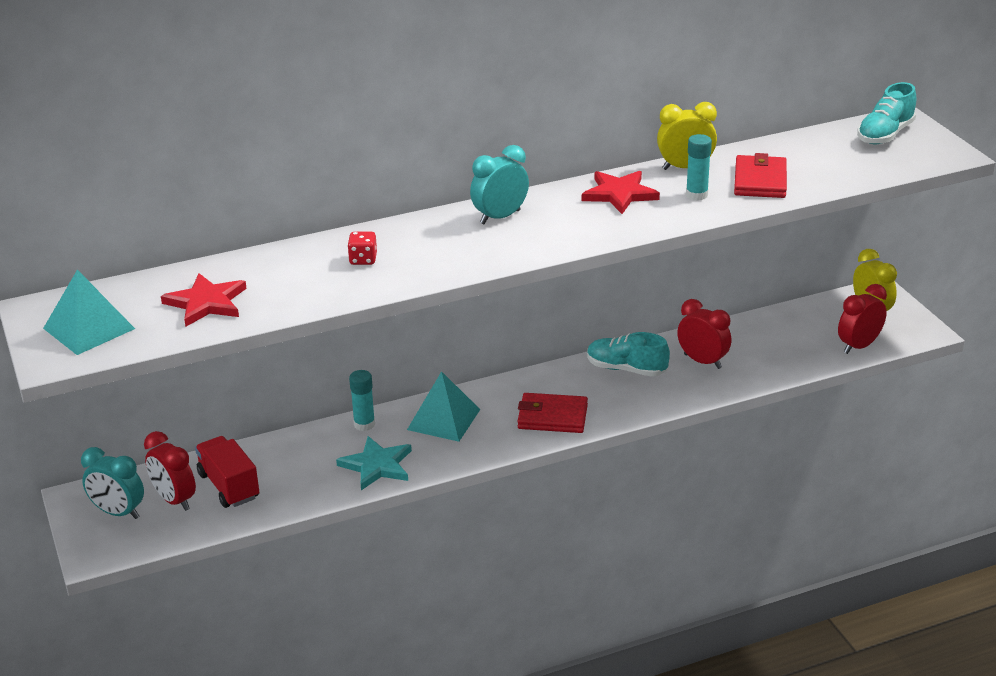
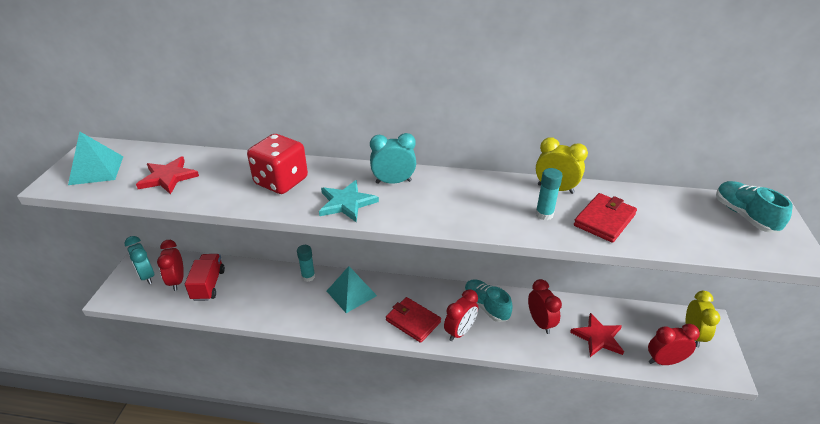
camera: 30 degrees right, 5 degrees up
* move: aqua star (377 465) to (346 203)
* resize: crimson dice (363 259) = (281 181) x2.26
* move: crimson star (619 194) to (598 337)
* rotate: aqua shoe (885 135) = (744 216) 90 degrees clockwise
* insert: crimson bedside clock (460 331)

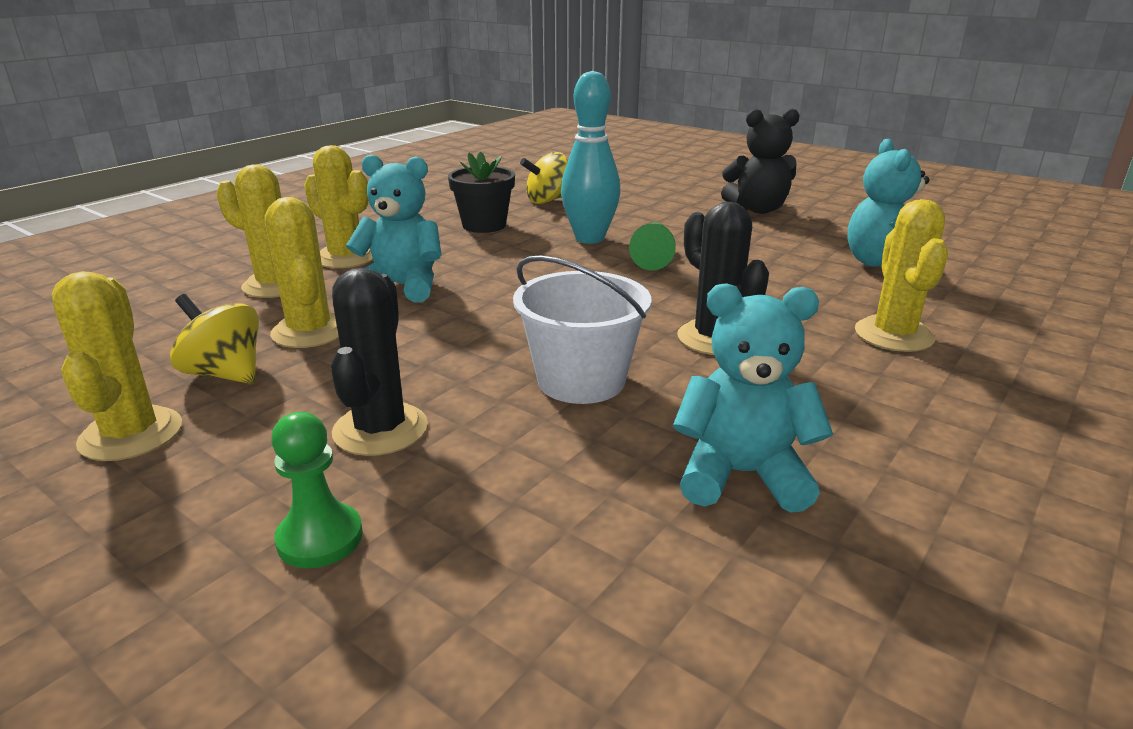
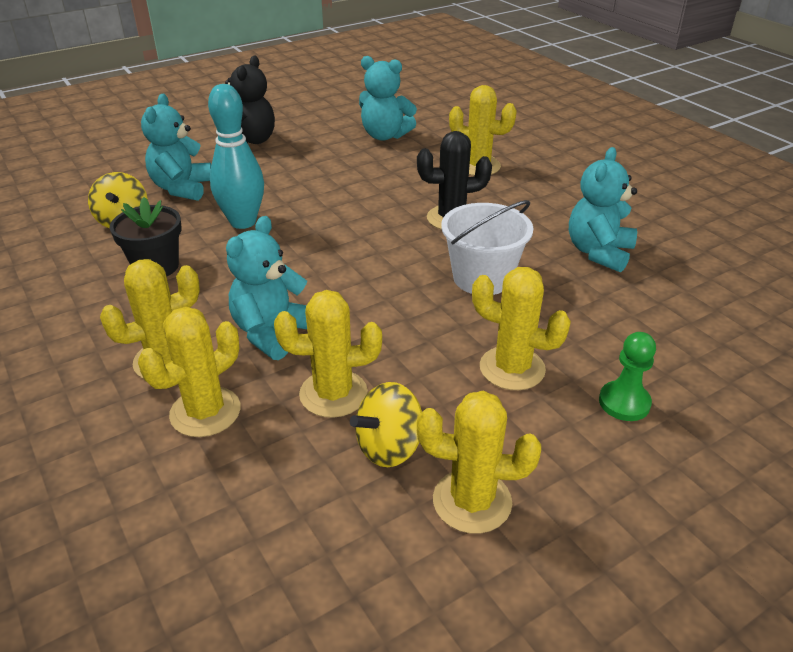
camera: 70 degrees left, 10 degrees up
* recolor: black cactus (380 429) to golden cactus (512 368)
* delete: leaf-green pawn (652 258)
* insert: aqua stuffed bear (182 188)

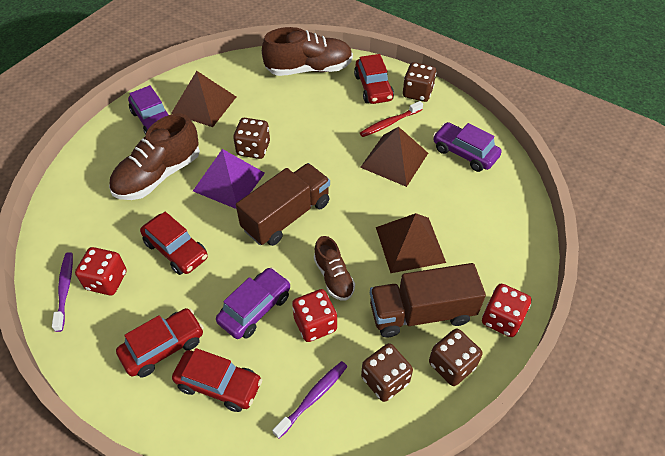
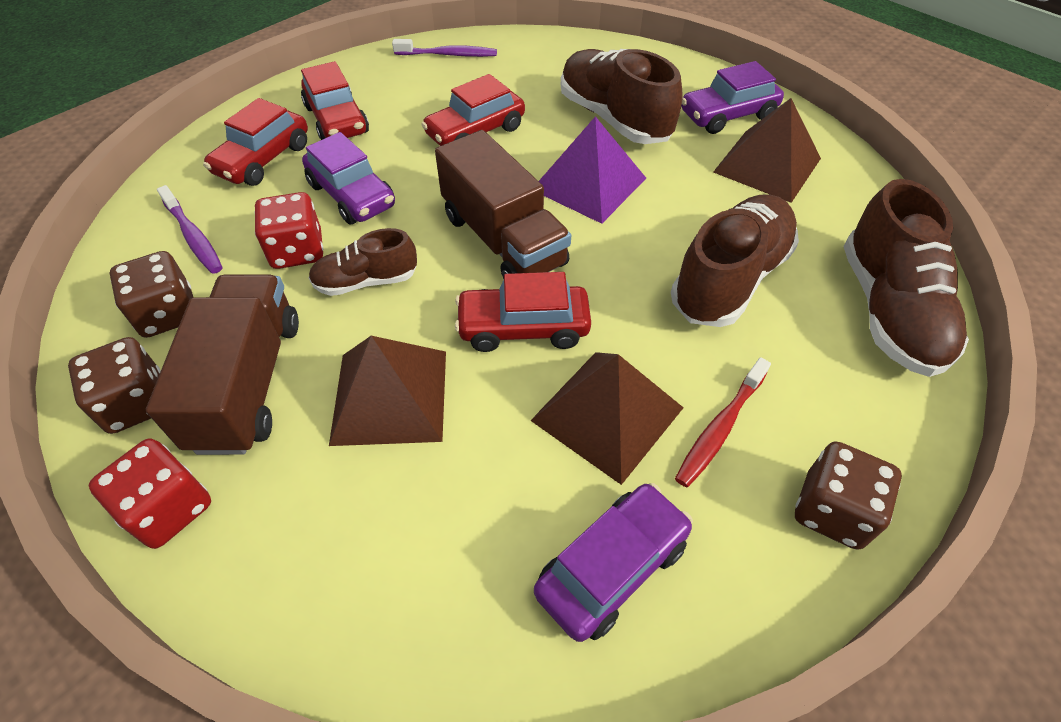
camera: 100 degrees right, 0 degrees up
* delete: crimson dice (106 280)
* delete: brown dice (253 149)
* move: crimson car (373 88) to (523 327)
* rotate: crimson toothbrush (390 123) = (720 428) 120 degrees counterclockwise
* insert: brown shoe (730 279)

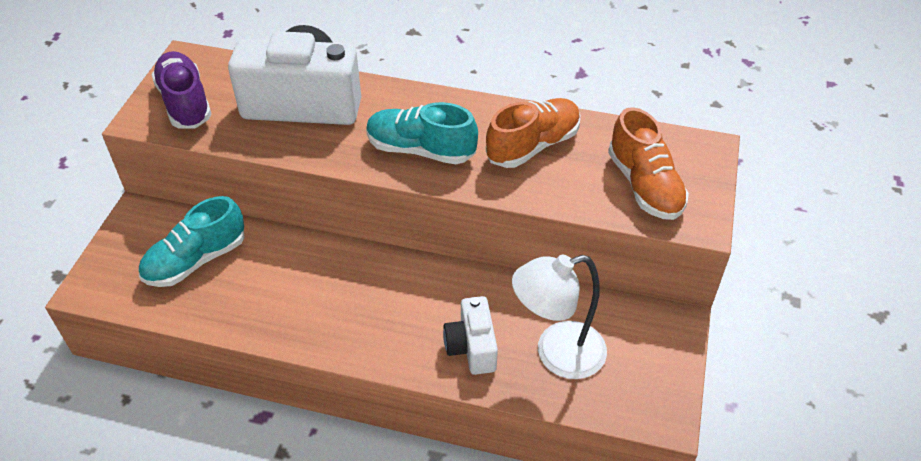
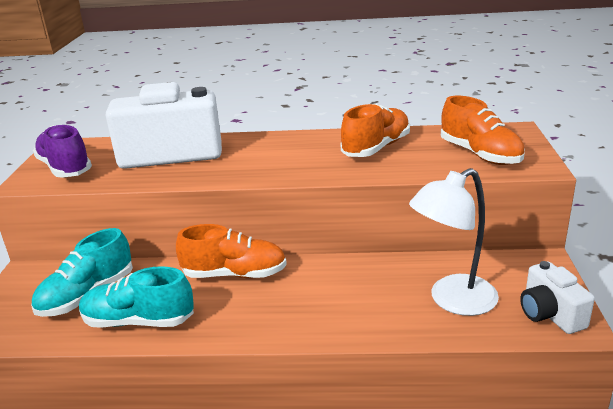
camera: 10 degrees left, 20 degrees down
* move: aqua shoe (421 150) to (139 321)
* move: snow-white compact camera (472 347) to (550 314)
* insert: orange shoe (234 274)

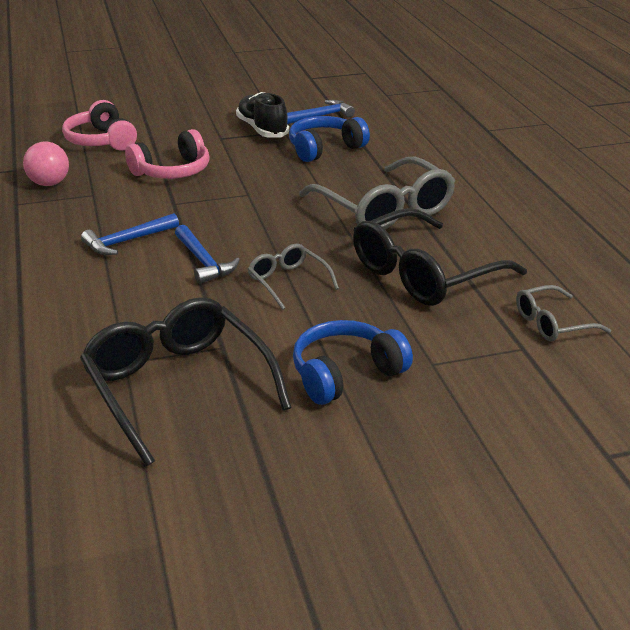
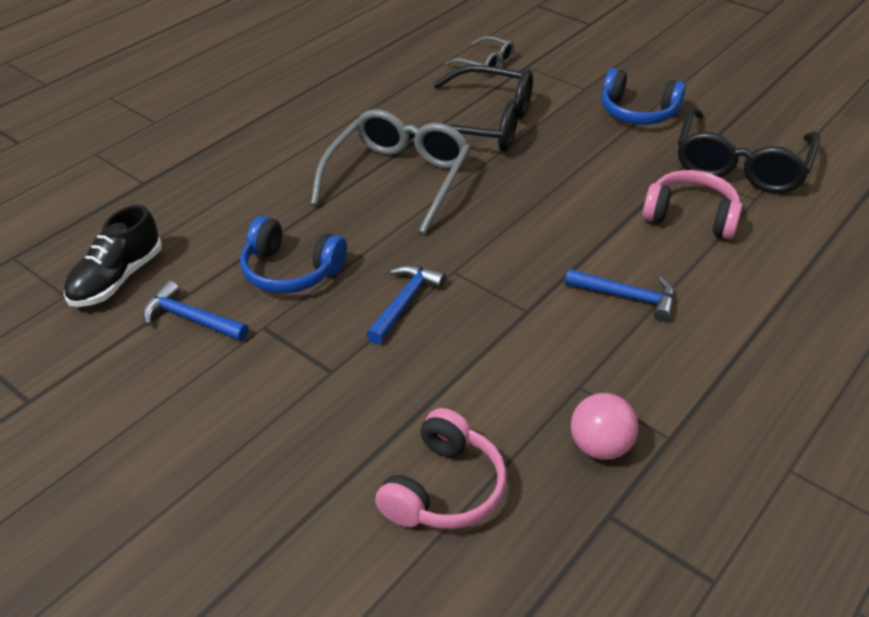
camera: 125 degrees left, 10 degrees up
* move: rose-pink headphones (172 171) to (690 216)
* move: royal blue hammer (204 262) to (405 302)
* move: black shoe (262 130) to (117 278)
* delete: ash-grey spectacles (288 282)

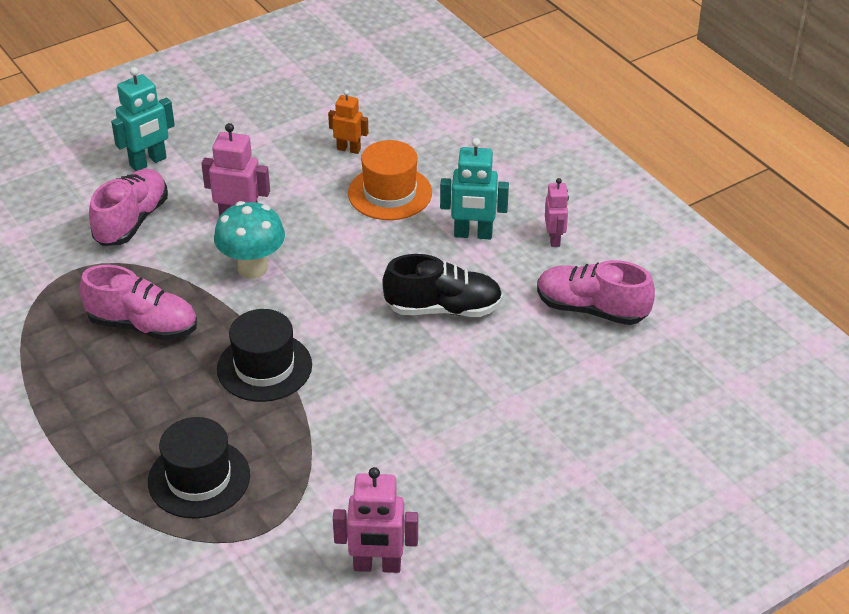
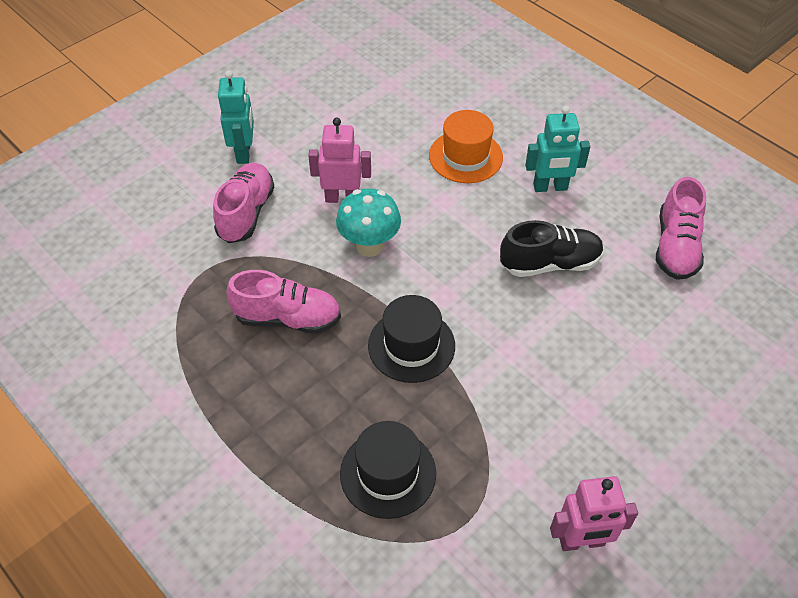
camera: 10 degrees left, 10 degrees up
* rotate: aqua robot figure (148 162) = (244 152) 45 degrees counterclockwise
* delete: orange robot figure (349 149)
* rotate: rose-pink shoe (591 309) = (676 246) 90 degrees counterclockwise
* delete: rose-pink robot figure (554 239)

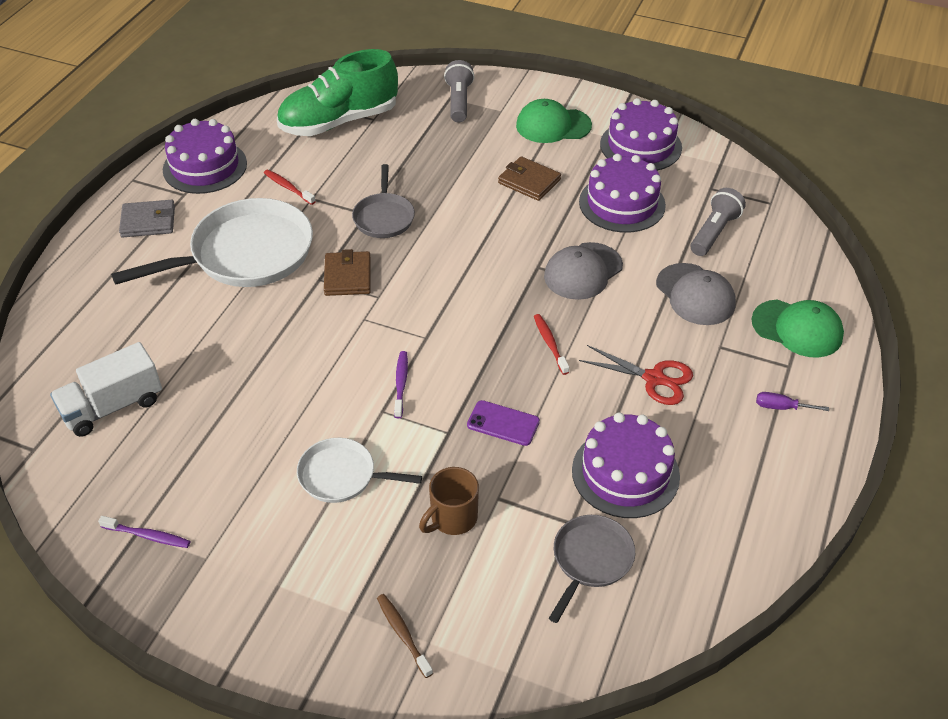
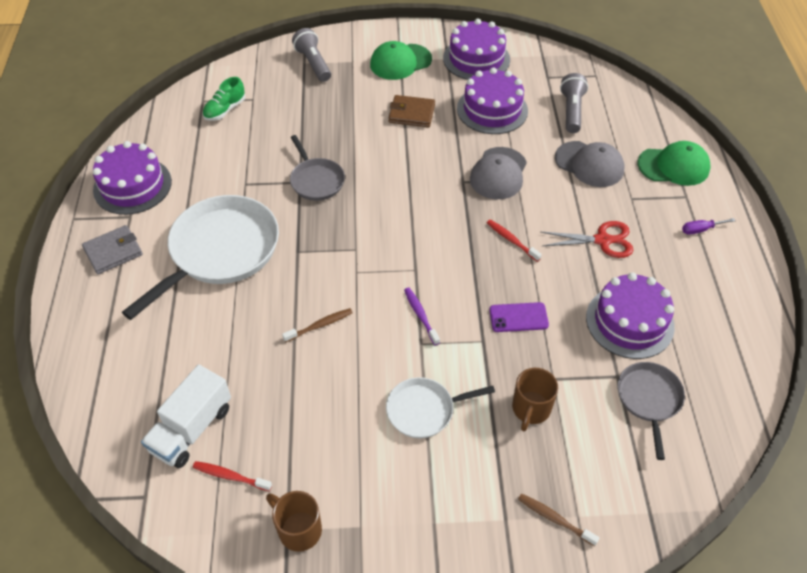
camera: 25 degrees left, 5 degrees up
* replace: purple toothbrush (147 536) to brown tea mug (298 529)
* move: crimson toothbrush (288 188) to (230 476)
* resize: leaf-green shoe (339 121) = (225 110) x0.47
* delete: brown card wallet (347 276)
* insert: brown toothbrush (319 325)

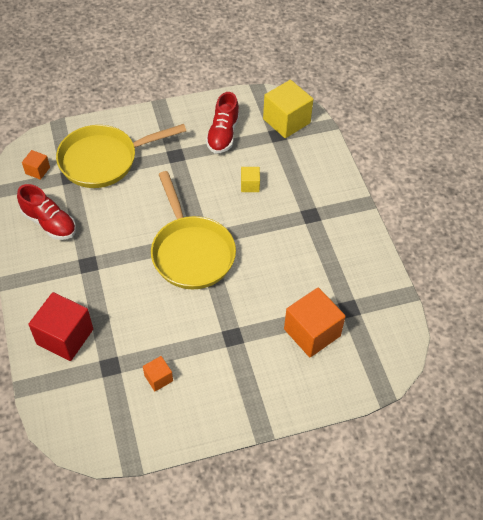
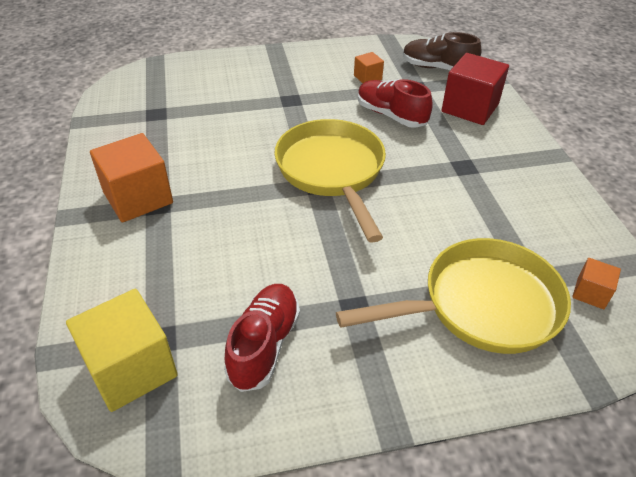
camera: 175 degrees left, 10 degrees down
* move: crimson shoe (49 223) to (391 115)
* delete: golden solid cube (250 185)
* move: orange solid cube (312 332) to (138 198)
* insert: brown shoe (437 68)

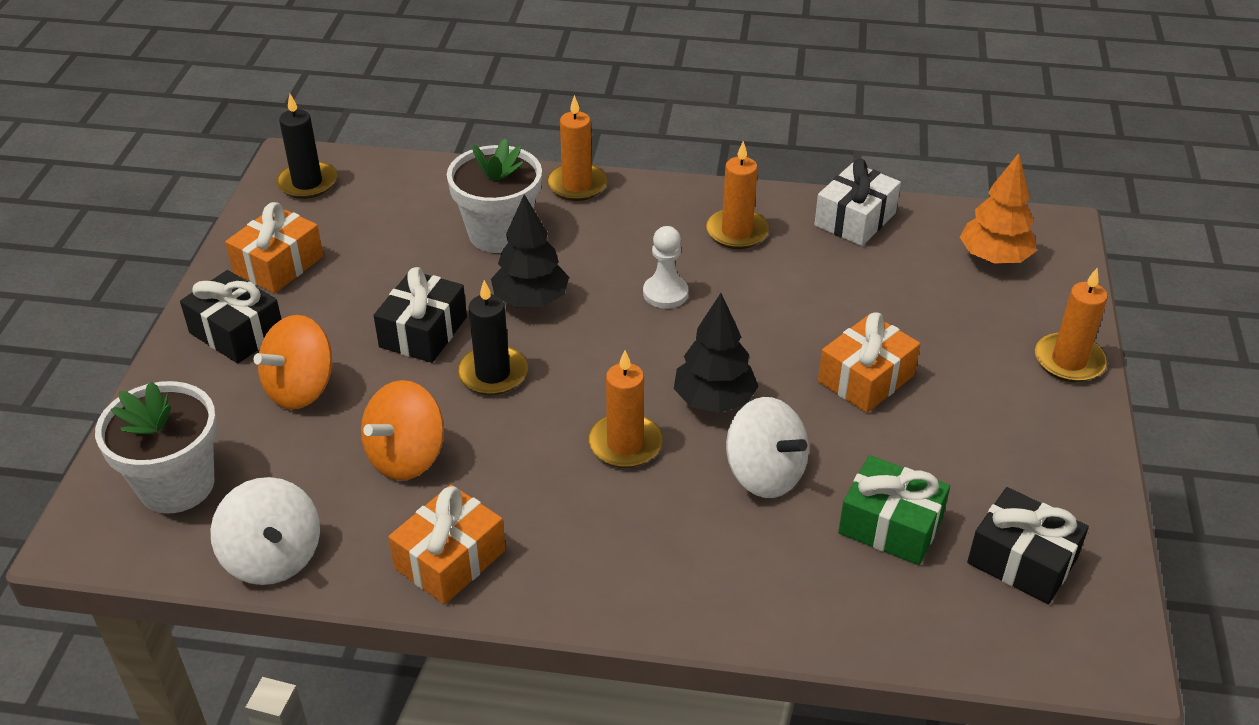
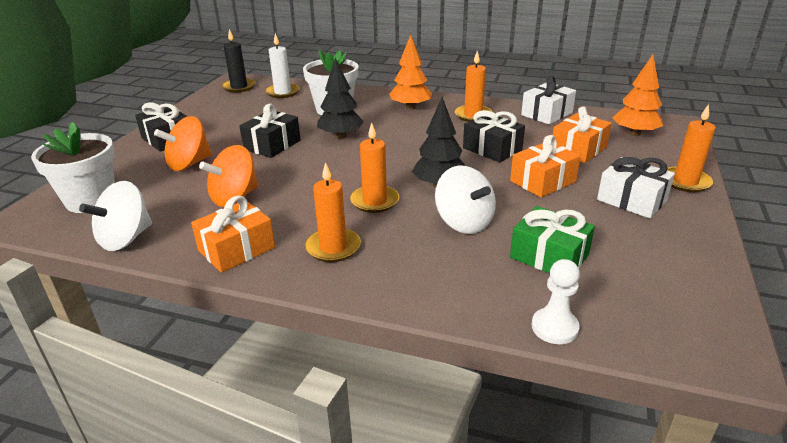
camera: 10 degrees right, 10 degrees down
* rotate: snow-white whirligig (273 557) = (125 239) 60 degrees clockwise
* move: orange present (278 265) to (578 149)
* delete: black wax candle (492 374)
* move: orange wax candle (577 185) to (333 247)
* move: snow-white pawn (665 293) to (554 327)
* move: black present (1022 561) to (492 149)
* insert: snow-white wax candle (282 92)
* insert: orange tree (410 107)
* insert: snow-white present (631 200)

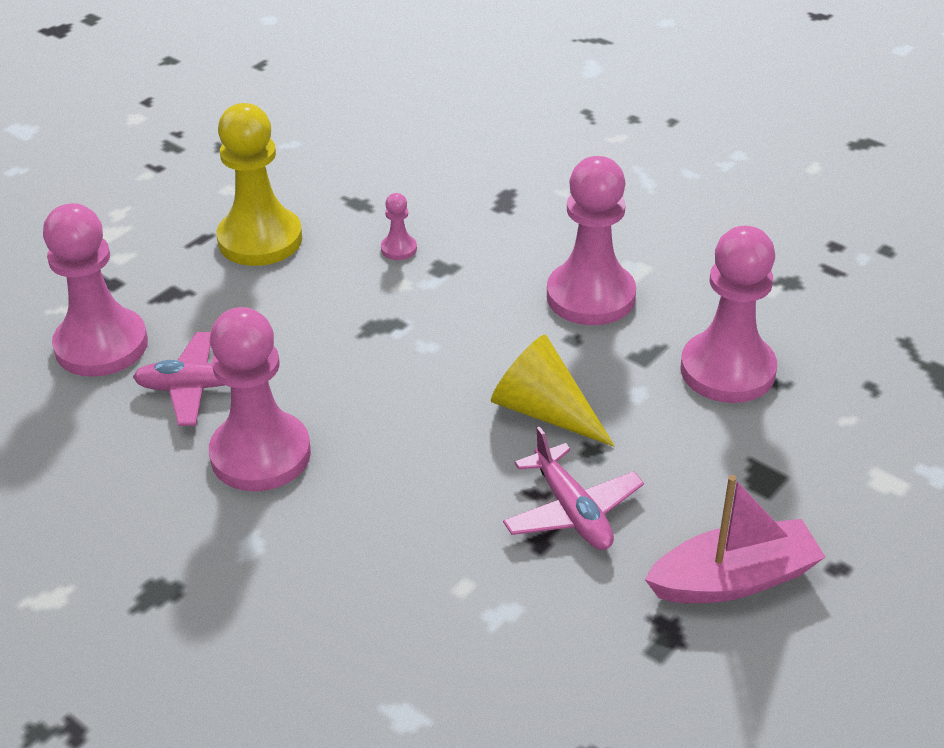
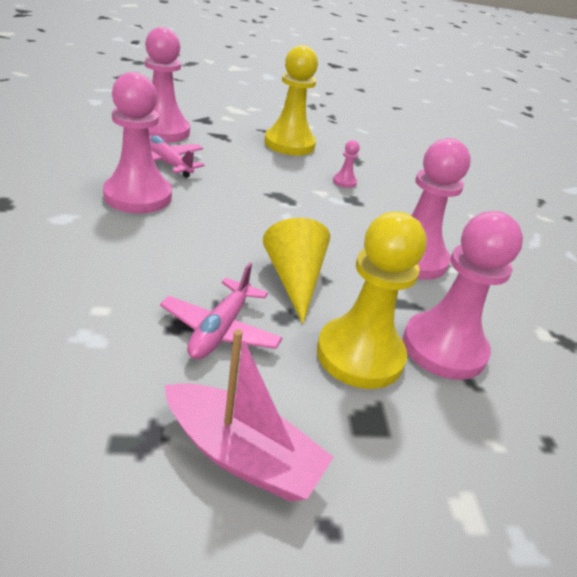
camera: 40 degrees right, 5 degrees down
* insert: golden pawn (360 355)

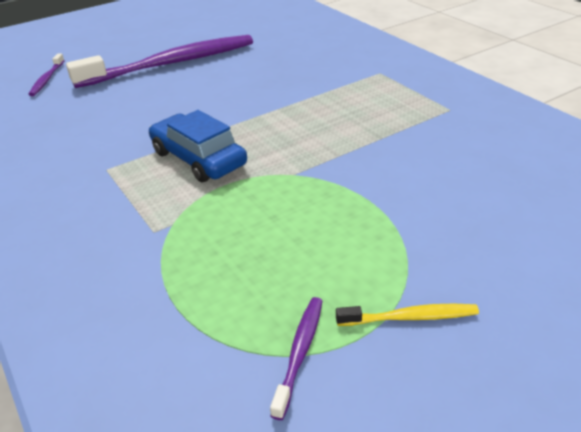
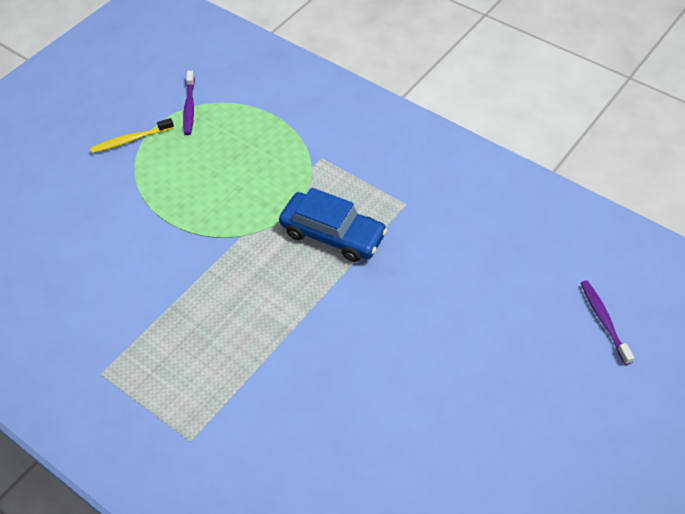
camera: 160 degrees right, 15 degrees up
* delete: purple toothbrush (171 64)

